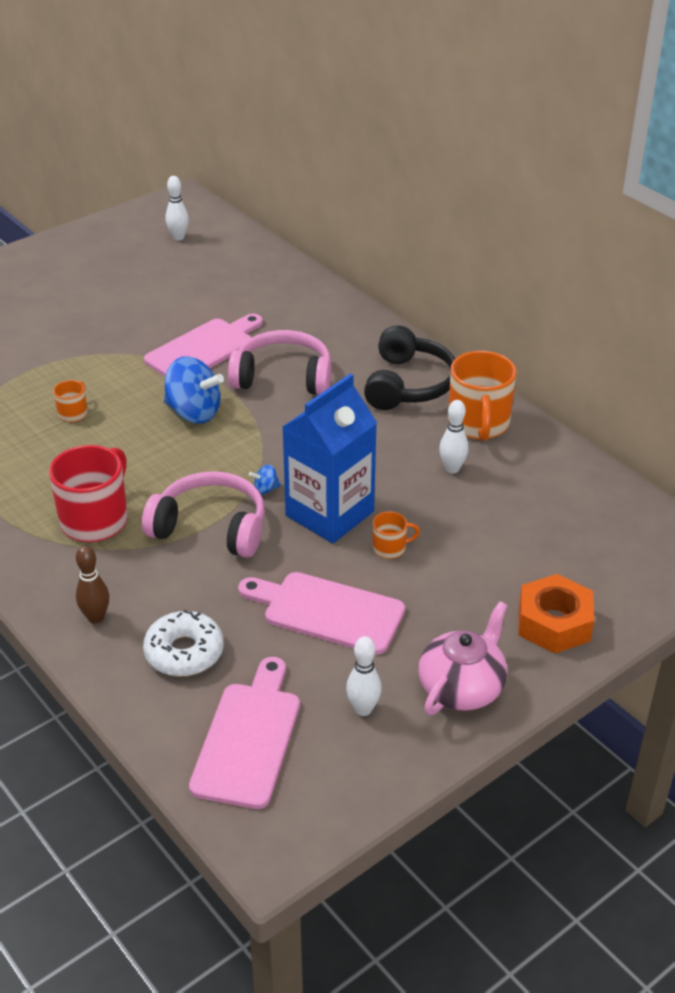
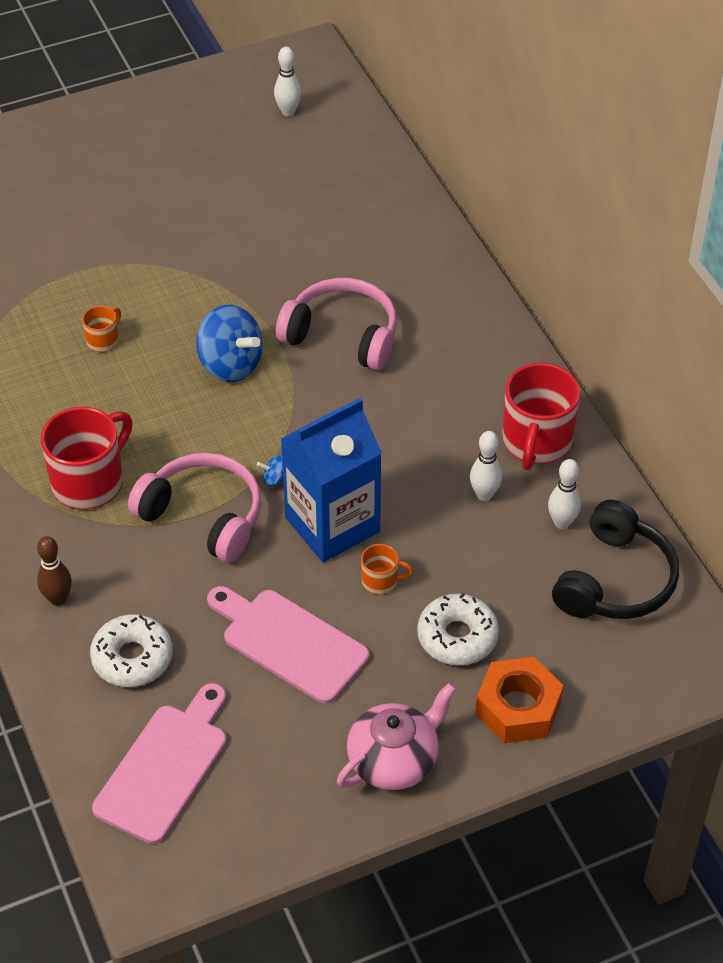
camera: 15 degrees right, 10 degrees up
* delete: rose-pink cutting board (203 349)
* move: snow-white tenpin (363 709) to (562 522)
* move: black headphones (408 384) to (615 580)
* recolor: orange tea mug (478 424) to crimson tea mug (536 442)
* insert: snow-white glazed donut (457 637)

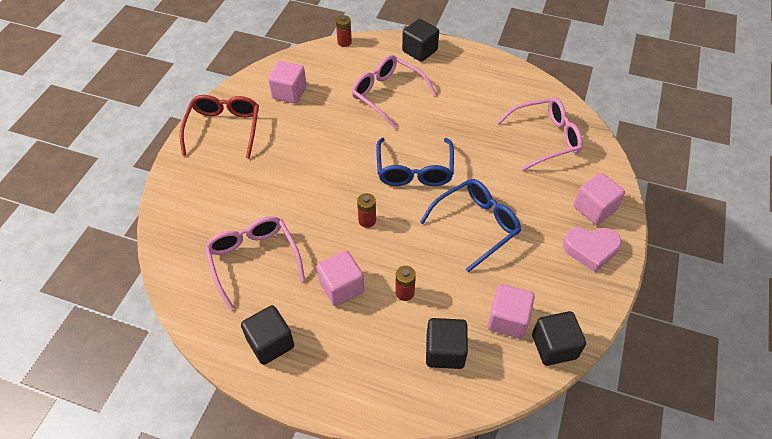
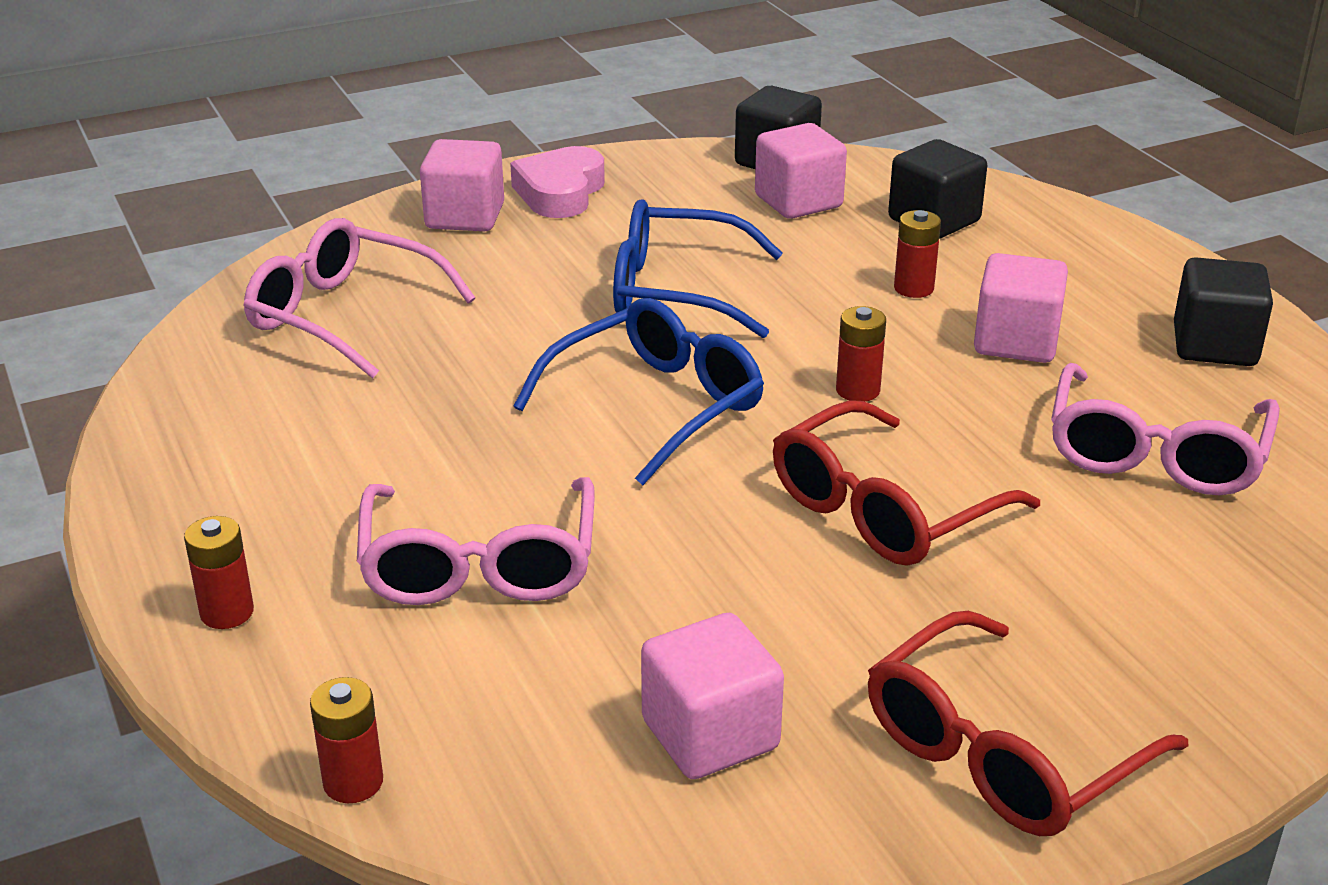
camera: 135 degrees left, 20 degrees down
* replace: black solid cube (419 51) to crimson battery (227 612)
* rotate: rose-pink heart shape (590 249) = (560 192) 120 degrees counterclockwise
* insert: crimson spectacles (884 509)

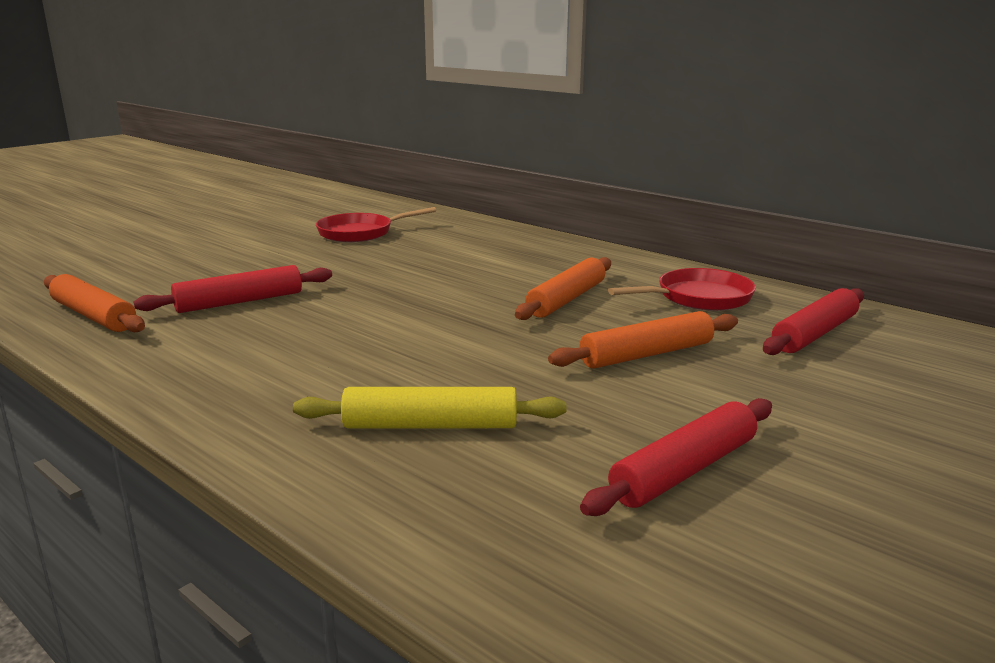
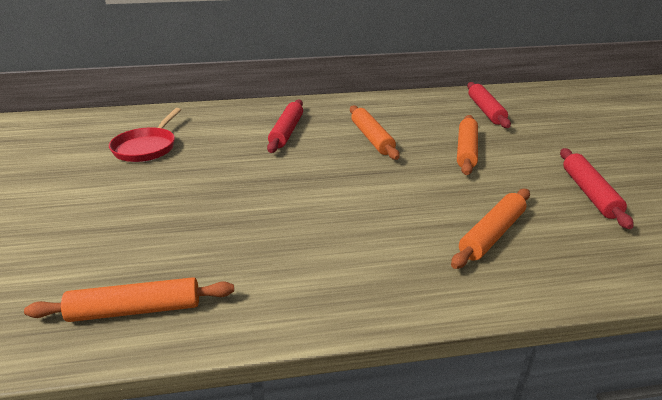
camera: 50 degrees left, 10 degrees up
* move: crimson dough roller (240 301) to (286 132)
* recolor: golden dough roller (431 425) to orange dough roller (491 234)
* delete: crimson skillet (698 298)

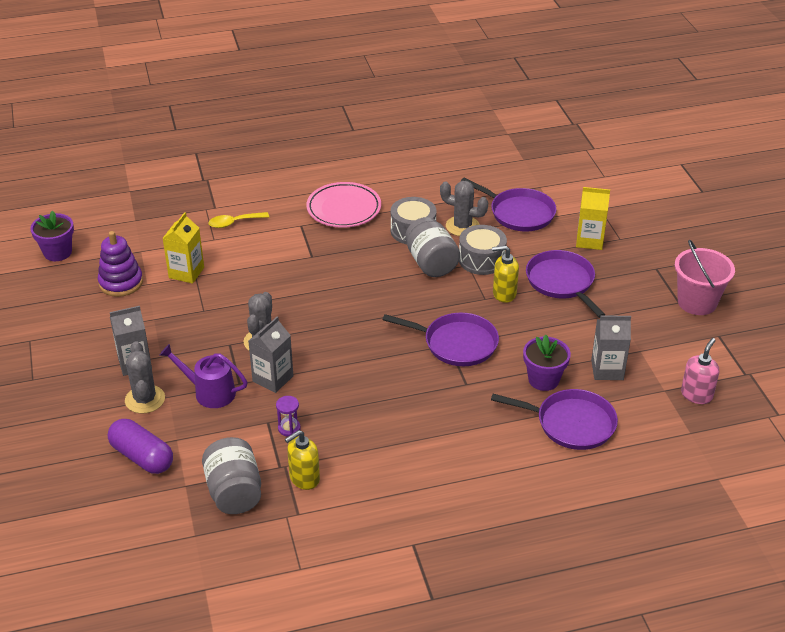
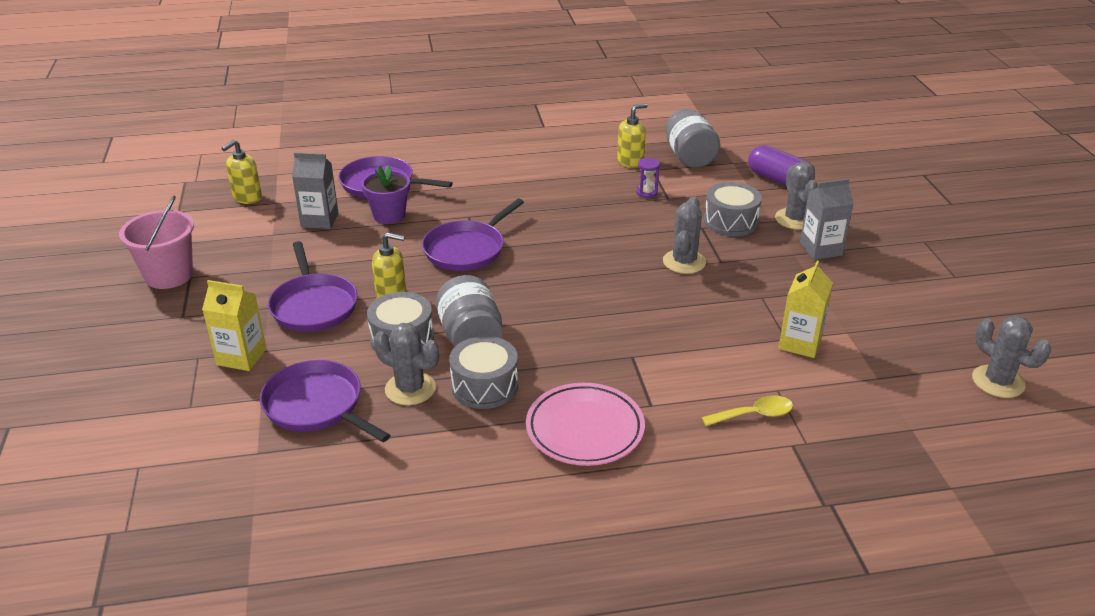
camera: 175 degrees left, 5 degrees down
* replace: purple plant pot (57 252) to ash-grey cactus (998 382)
* delete: purple ring stacker (121 282)
* replace: purple sprinkling can (210 392) to ash-grey toy drum (730 221)
* delete: ash-grey carton (273 379)
* rotate: purple skillet (456 343) = (467 249) 75 degrees counterclockwise
* recolor: rose-pink soap dispenser (696 395) to golden soap dispenser (247 198)

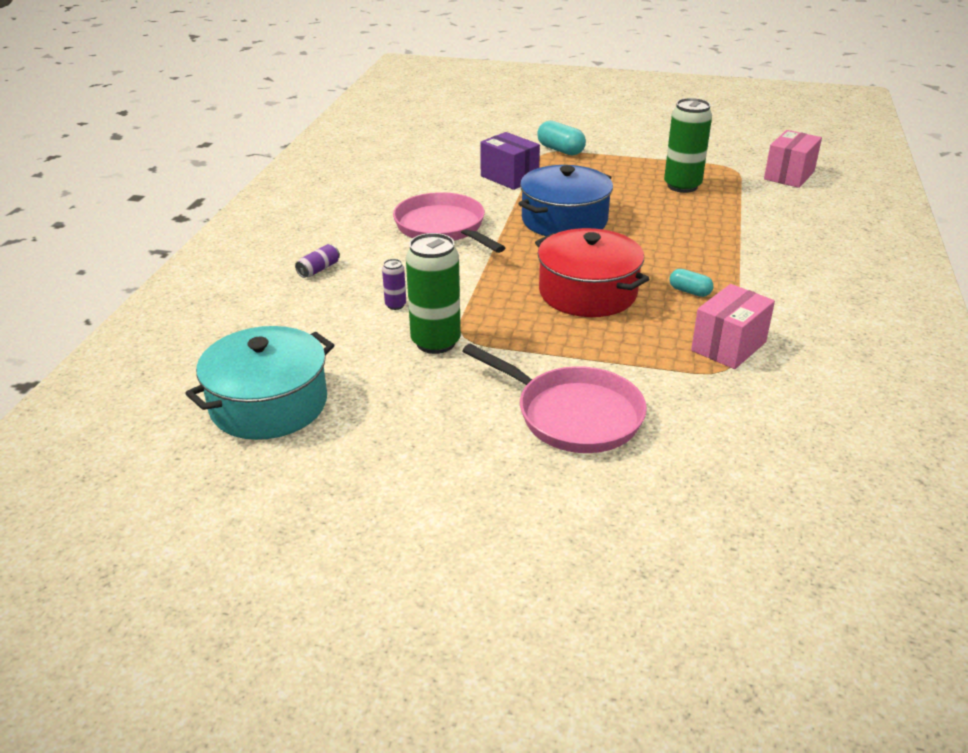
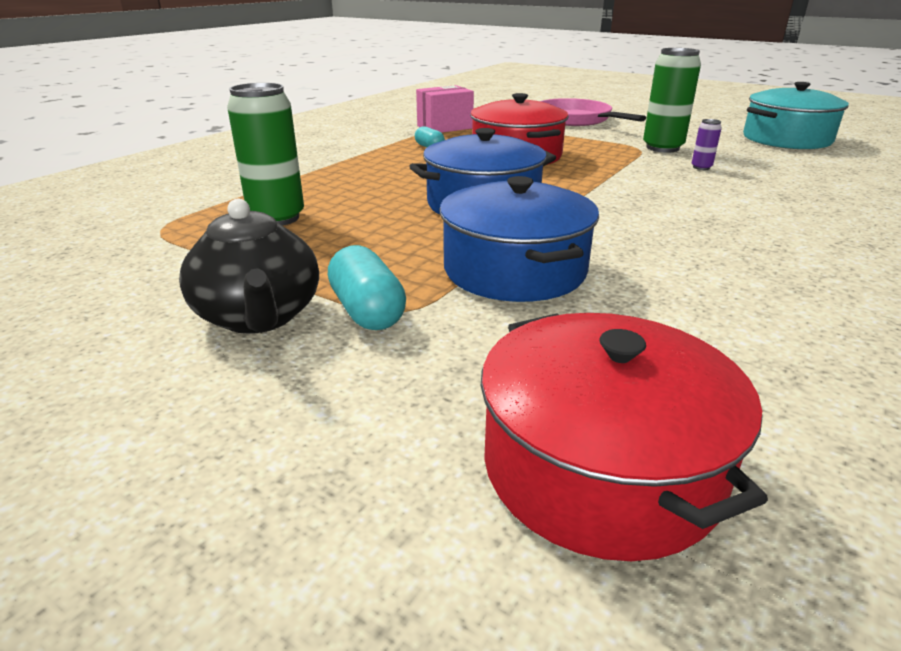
camera: 160 degrees left, 5 degrees down
* delete: purple tin (319 269)
* delete: rose-pink skillet (443 228)
* replace: purple package (509 177) to royal blue cooking pot (514 270)
* delete: rose-pink package (789 175)
* insert: black tea pot (259 317)
* insert: crimson cooking pot (600 467)

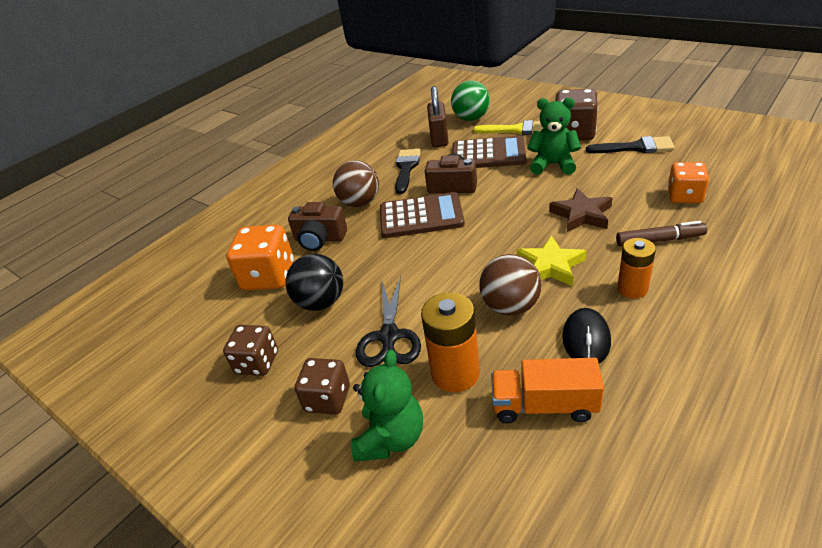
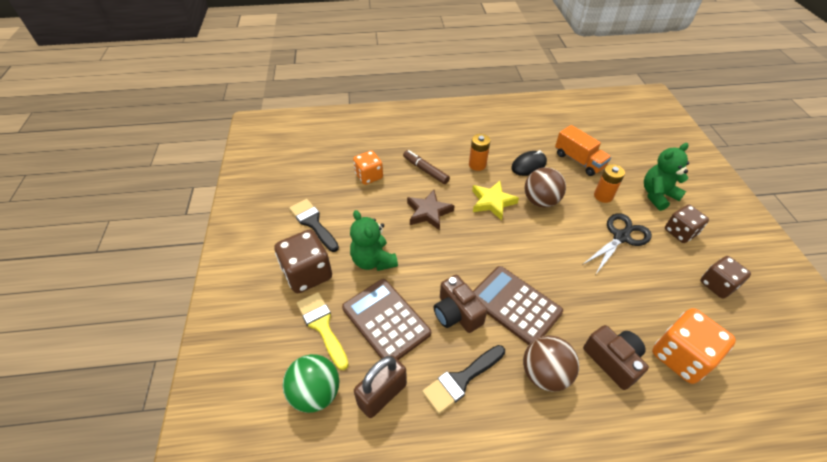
camera: 140 degrees left, 10 degrees up
* delete: black sphere (321 302)
* resize: orange battery (455 373) = (603 196) x0.66

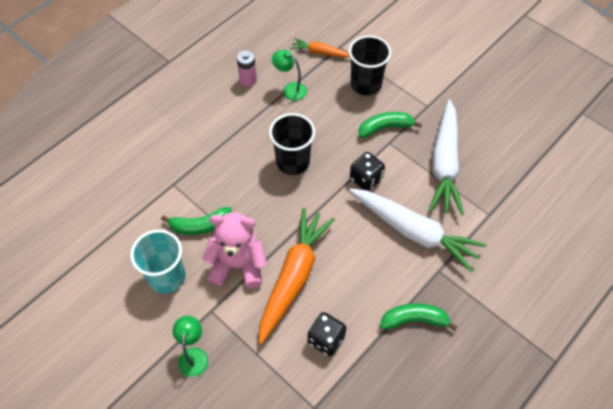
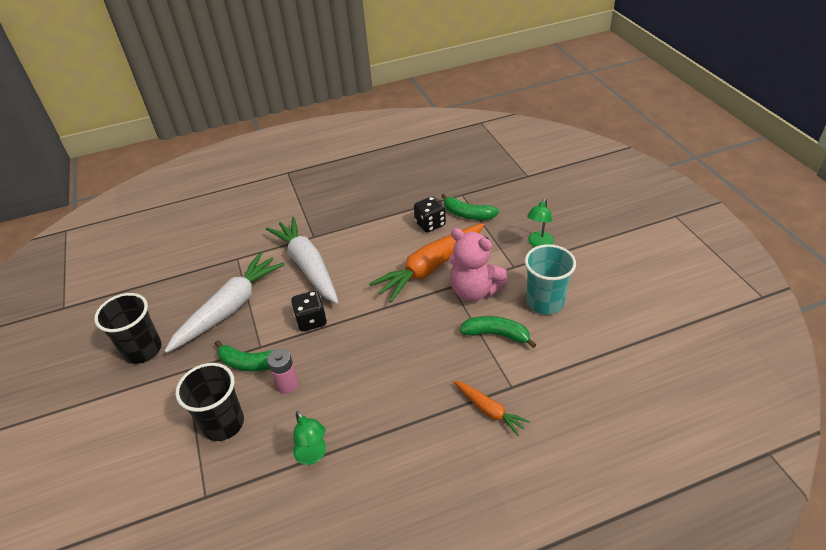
camera: 150 degrees left, 15 degrees down
* move: rose-pink battery (248 80) to (287 384)
* move: black cup (293 162) to (143 350)
* move: orange root vegetable (320 53) to (489 410)
* move: leaf-green banana fruit (414 319) to (468 214)

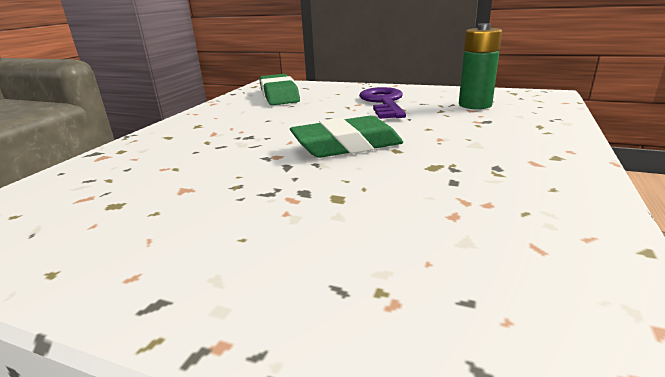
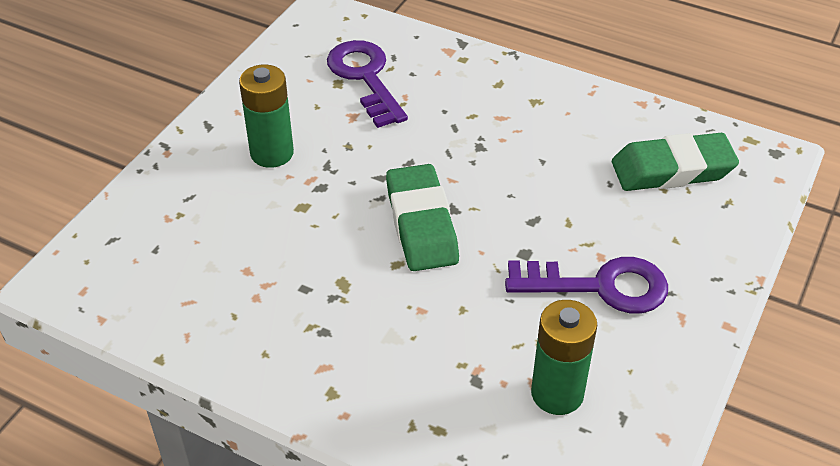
camera: 95 degrees right, 20 degrees up
* insert: leaf-green battery (272 153)
* insert: purple key (366 78)

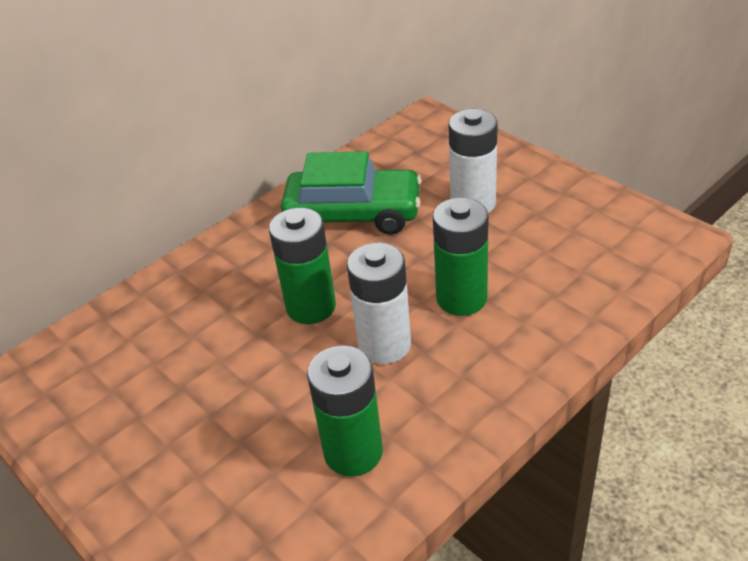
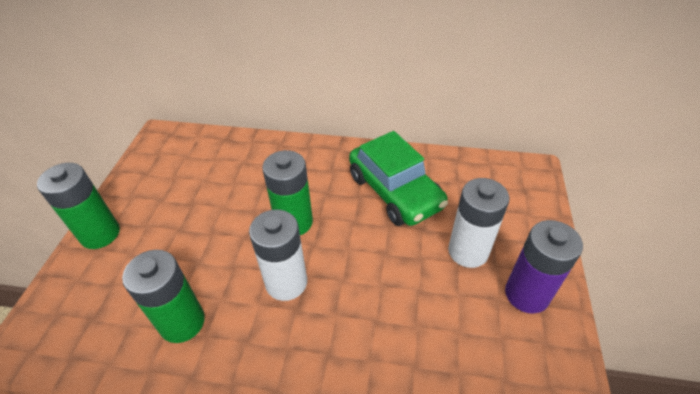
camera: 50 degrees right, 5 degrees up
* move: leaf-green battery (461 298) to (100 234)
* insert: purple battery (526 294)

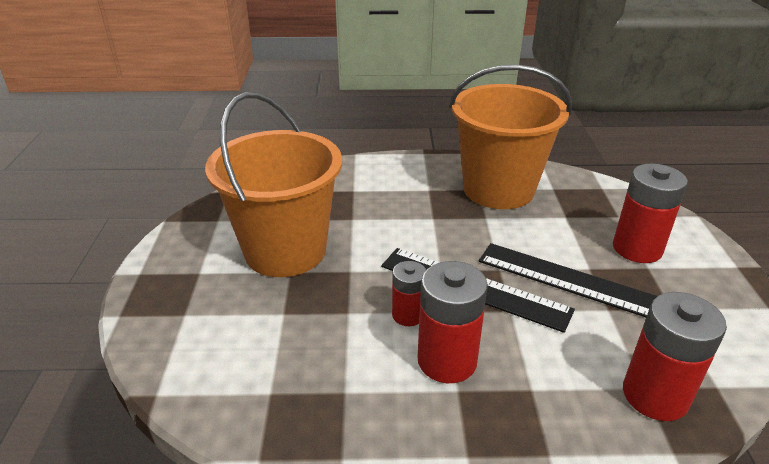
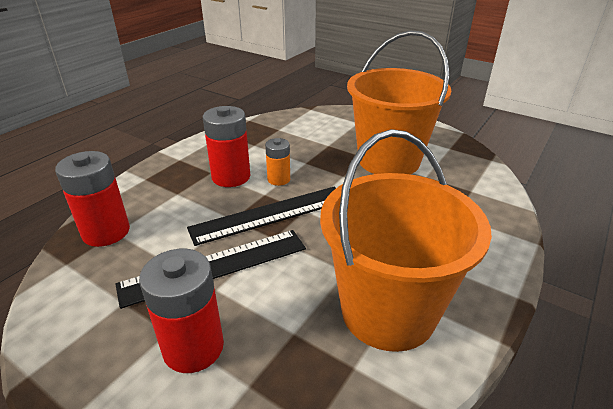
camera: 125 degrees right, 0 degrees up
* recolor: crimson battery (408 315) to orange battery (278 179)

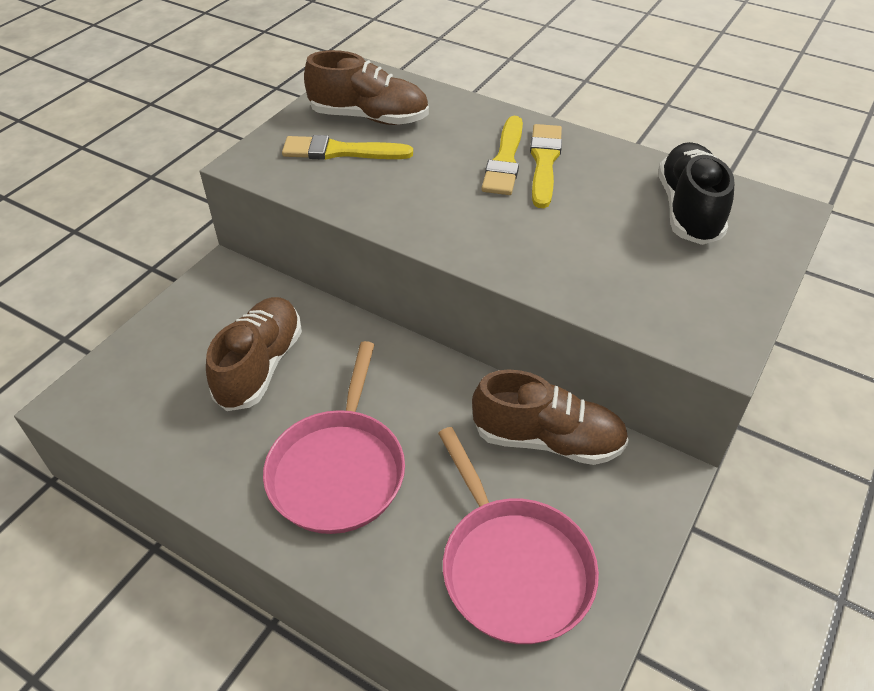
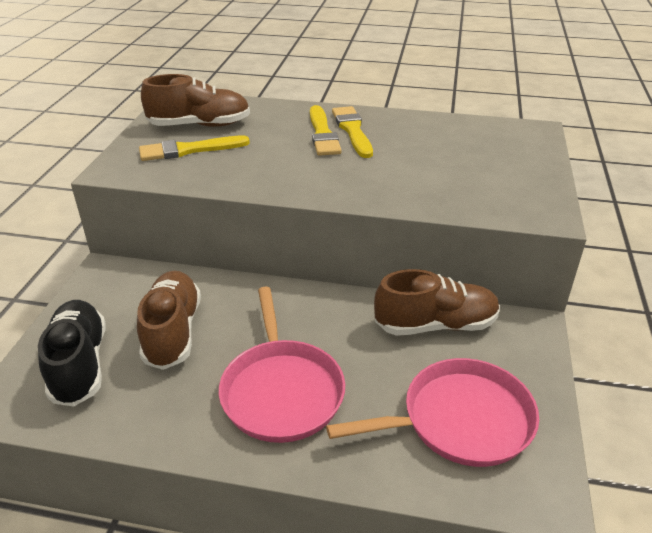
camera: 20 degrees left, 10 degrees down
* rotate: rose-pink skillet (513 567) = (460 420) 60 degrees counterclockwise
* move: black shoe (688 210) to (79 364)

